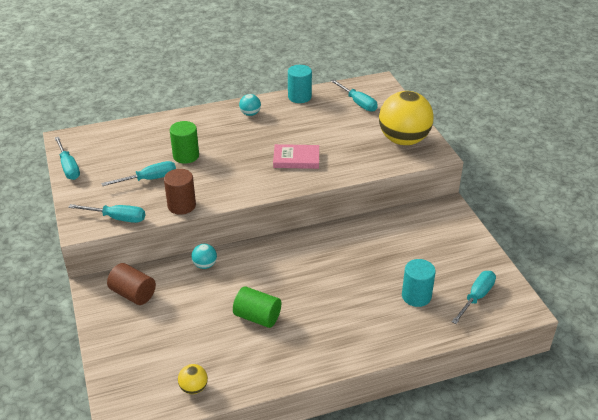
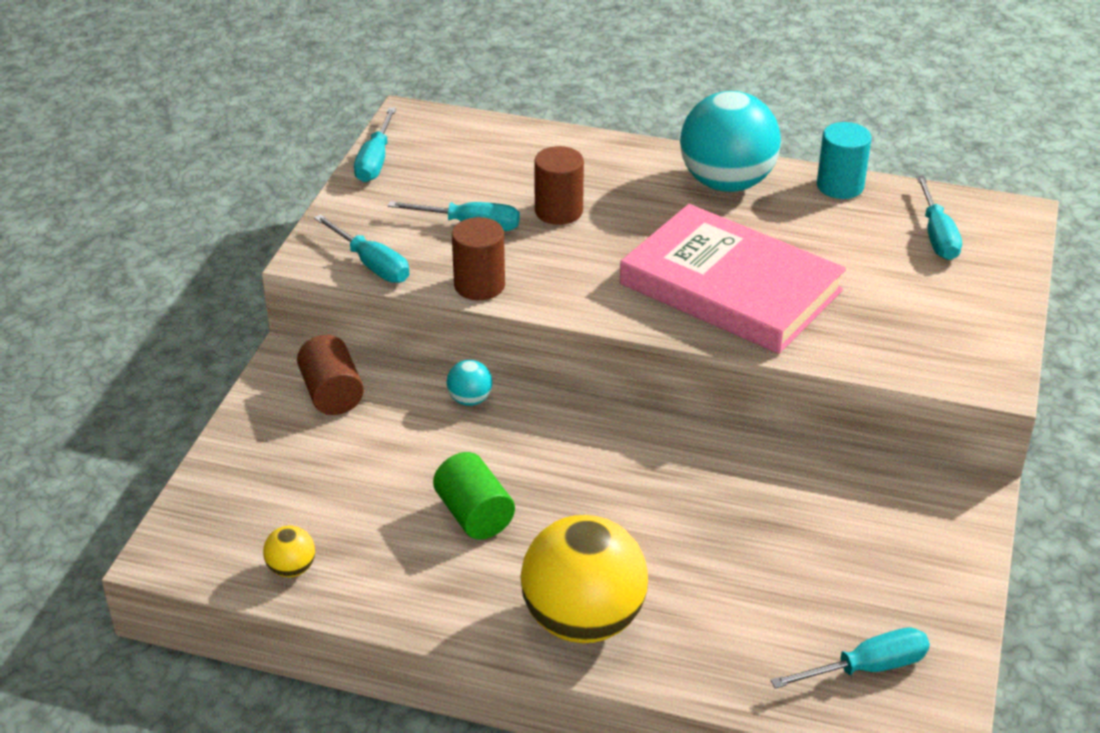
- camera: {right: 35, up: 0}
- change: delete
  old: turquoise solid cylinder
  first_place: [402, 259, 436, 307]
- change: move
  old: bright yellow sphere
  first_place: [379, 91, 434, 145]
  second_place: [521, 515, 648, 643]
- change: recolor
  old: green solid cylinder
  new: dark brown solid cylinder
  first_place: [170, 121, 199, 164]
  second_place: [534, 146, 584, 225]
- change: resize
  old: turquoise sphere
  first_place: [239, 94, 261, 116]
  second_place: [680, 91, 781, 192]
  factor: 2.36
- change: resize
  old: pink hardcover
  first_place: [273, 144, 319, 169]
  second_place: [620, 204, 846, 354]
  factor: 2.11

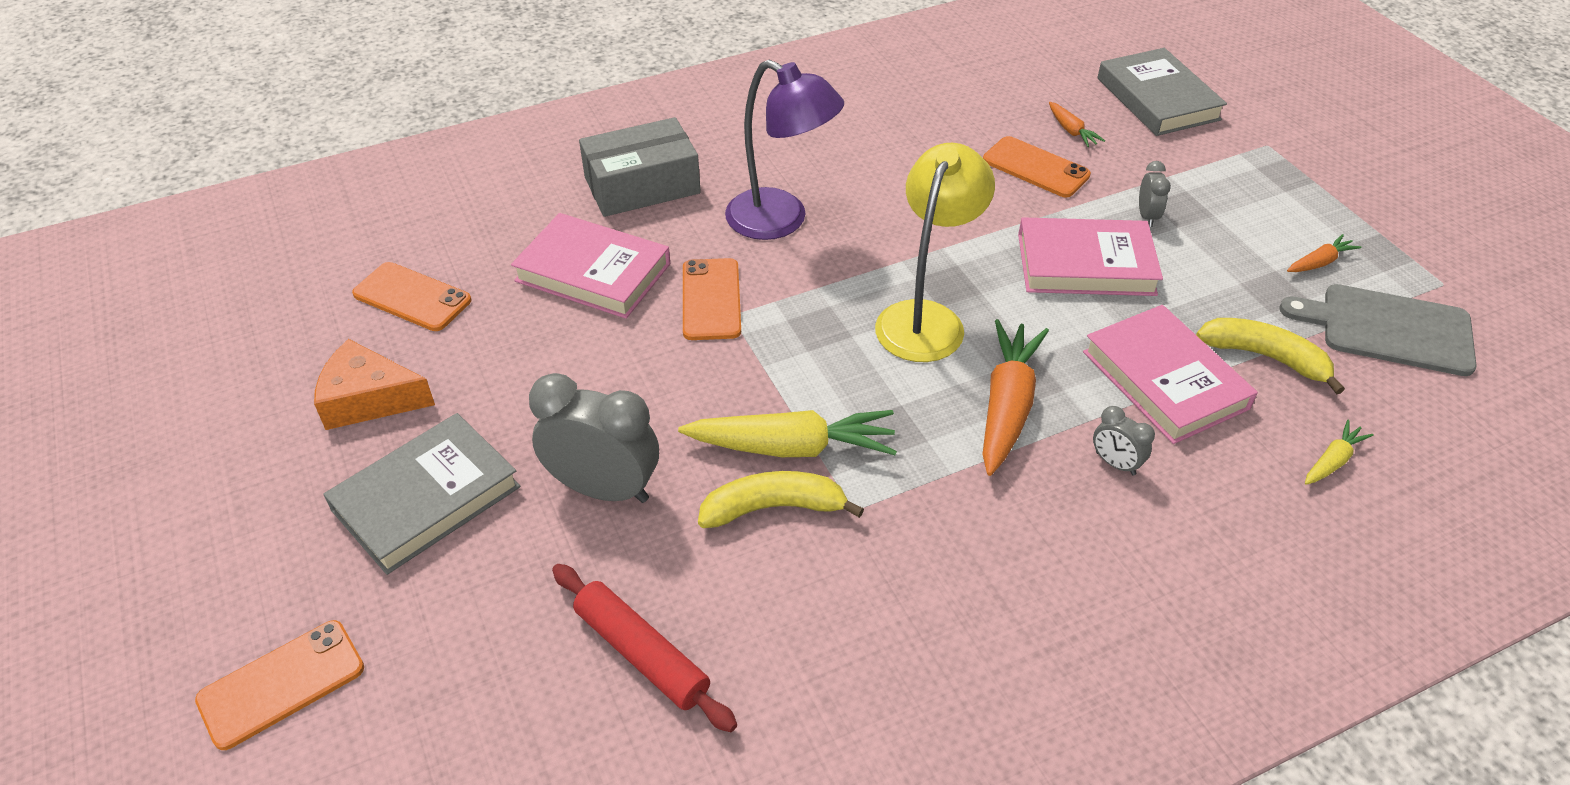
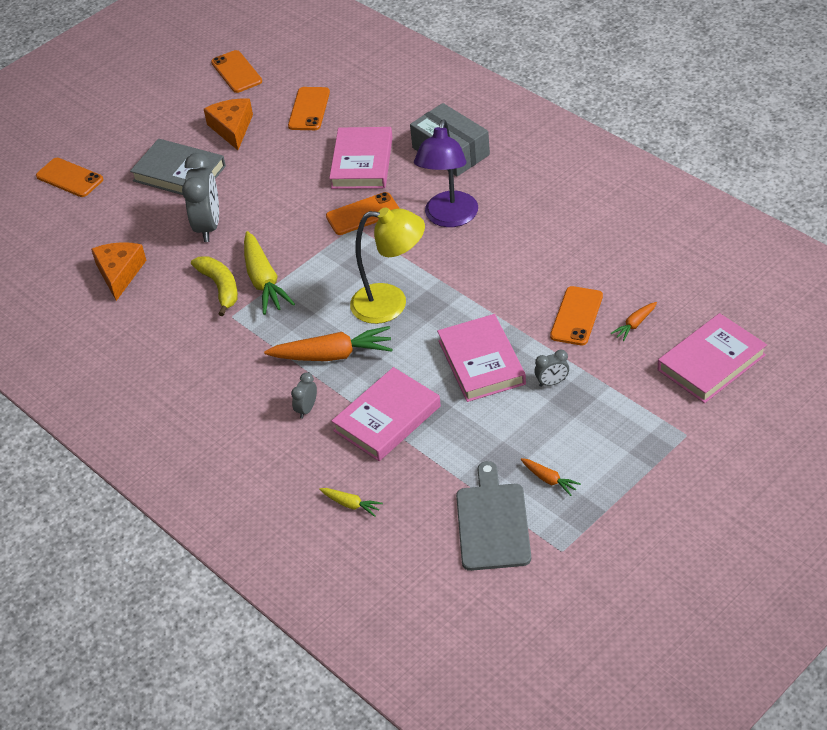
- camera: {right: 75, up: 0}
- change: delete
  old: bright yellow banana
  first_place: [1196, 318, 1345, 394]
- change: insert
  new: bright orange smartphone
  second_place: [211, 50, 262, 93]
- change: replace
  old: red pastry roller
  new: bright orange piece of cheese
  first_place: [552, 564, 737, 732]
  second_place: [91, 242, 147, 301]
- change: recolor
  old: gray hardcover
  new: pink hardcover
  first_place: [1097, 48, 1227, 136]
  second_place: [658, 313, 767, 403]

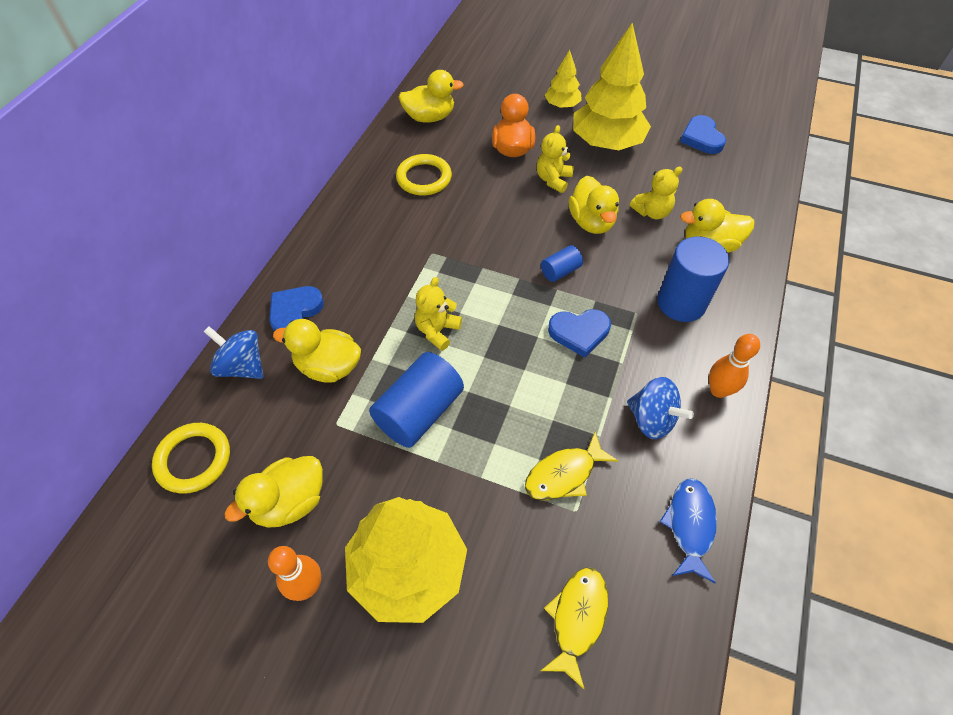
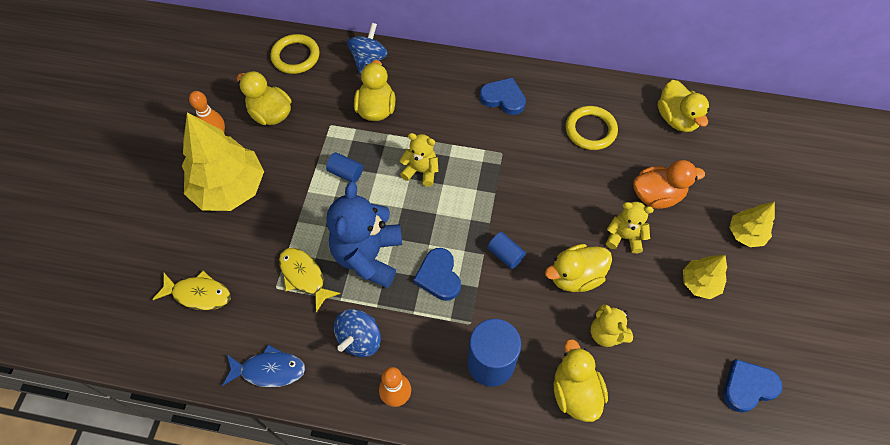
- camera: {right: 80, up: 5}
- change: insert
  new: cobalt teddy bear
  second_place: [327, 181, 402, 288]
- change: move
  old: cobalt heart
  first_place: [269, 286, 324, 332]
  second_place: [479, 77, 526, 115]
- change: resize
  old: cobalt solid cylinder
  first_place: [369, 352, 464, 448]
  second_place: [326, 152, 363, 182]
  factor: 0.51
- change: resize
  old: bright yellow tree
  first_place: [573, 23, 651, 150]
  second_place: [683, 255, 727, 299]
  factor: 0.51

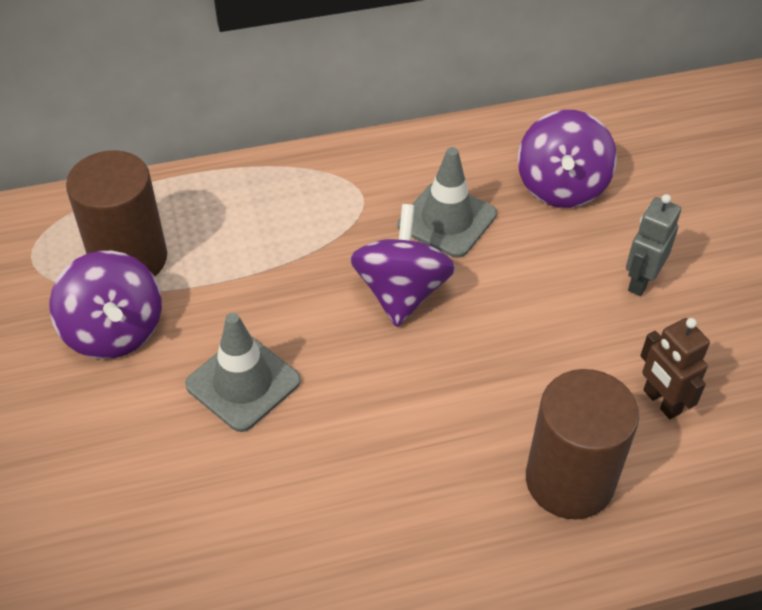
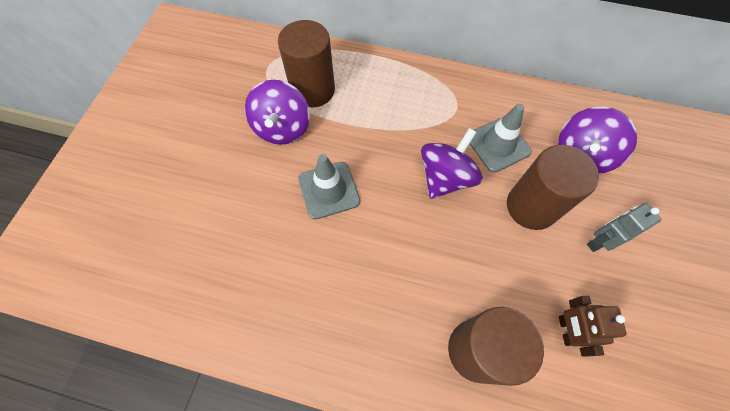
- camera: {right: 30, up: 15}
- change: insert
  new: dark brown solid cylinder
  second_place: [507, 145, 599, 230]

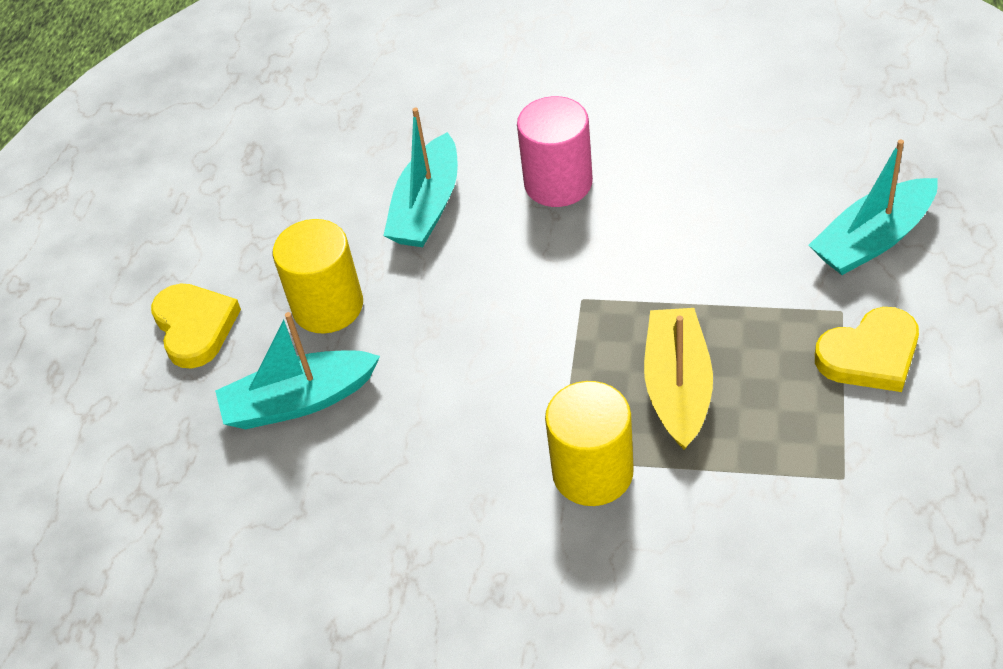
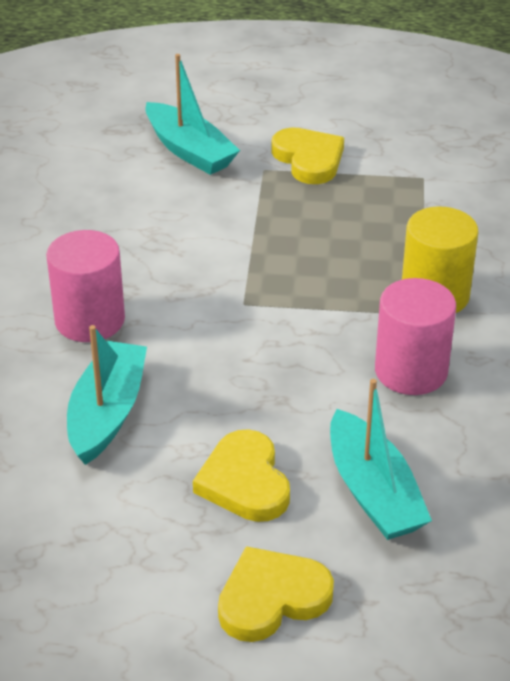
- camera: {right: -100, up: -10}
- change: delete
  old: bright yellow boat
  first_place: [644, 308, 713, 450]
- change: insert
  new: pink solid cylinder
  second_place: [375, 278, 456, 395]
- change: replace
  old: bright yellow solid cylinder
  new: bright yellow heart
  first_place: [272, 219, 363, 334]
  second_place: [193, 429, 290, 522]
- change: rotate
  old: turquoise boat
  first_place: [383, 108, 458, 247]
  second_place: [67, 325, 147, 465]
  degrees: -90

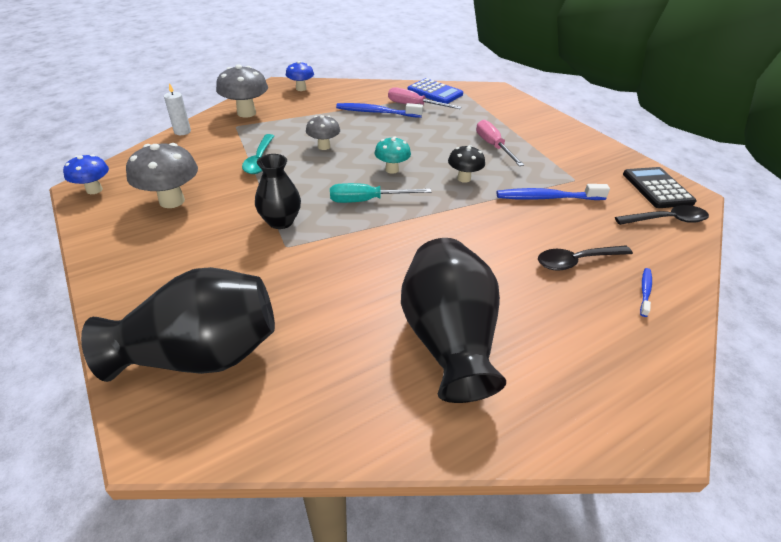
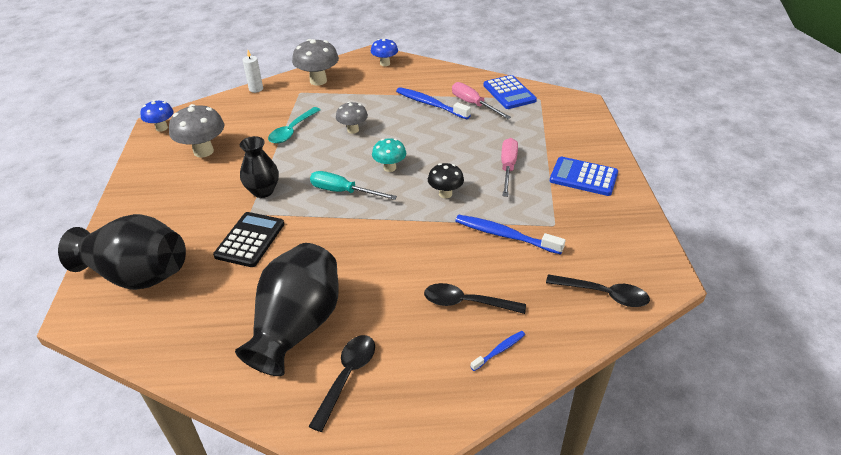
- camera: {right: 30, up: 0}
- change: insert
  new: jet-black teaspoon
  second_place: [308, 335, 375, 432]
- change: insert
  new: cobalt adding machine
  second_place: [550, 157, 618, 196]
- change: move
  old: jet-black adding machine
  first_place: [623, 167, 697, 208]
  second_place: [213, 212, 284, 267]

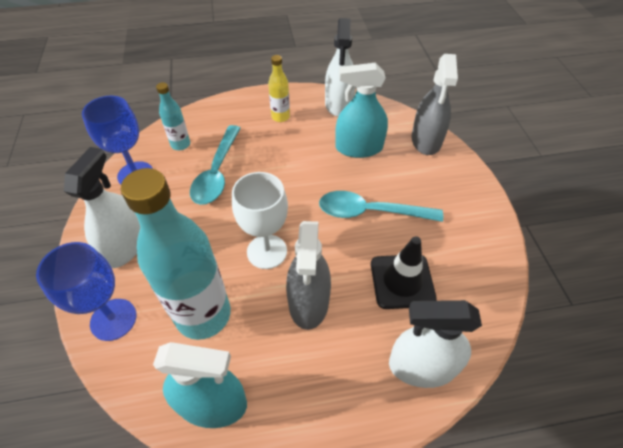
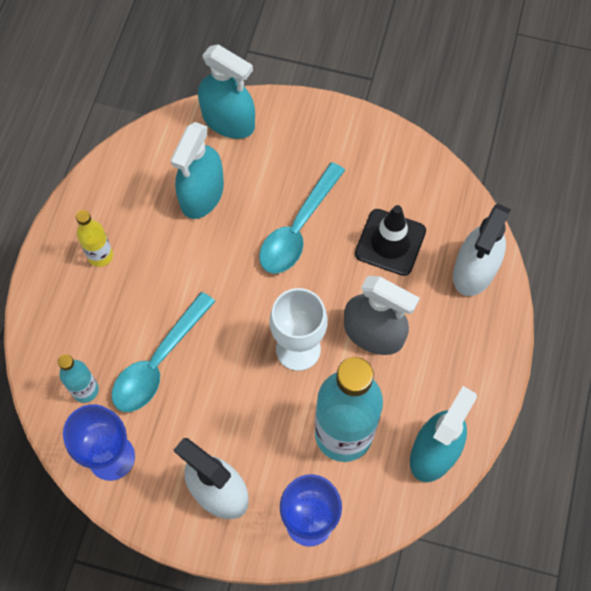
- camera: {right: -65, up: 15}
- change: delete
  old: white spray cleaner
  first_place: [325, 18, 355, 116]
- change: recolor
  old: gray spray cleaner
  new: turquoise spray cleaner
  first_place: [412, 54, 458, 155]
  second_place: [198, 44, 255, 139]
- change: rotate
  old: turquoise teaspoon
  first_place: [190, 125, 241, 205]
  second_place: [112, 292, 215, 412]
  degrees: 90

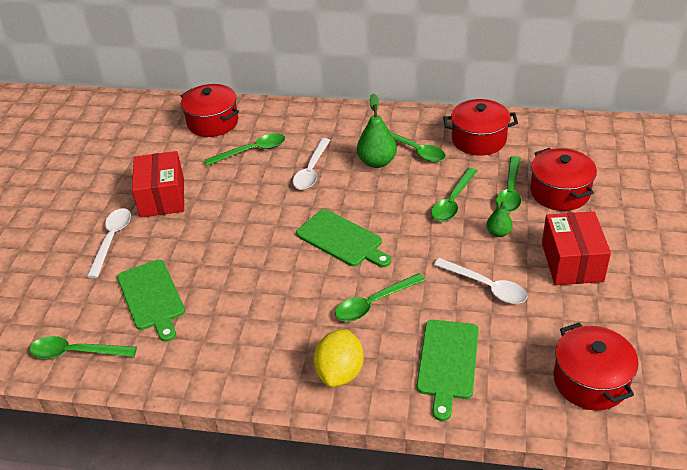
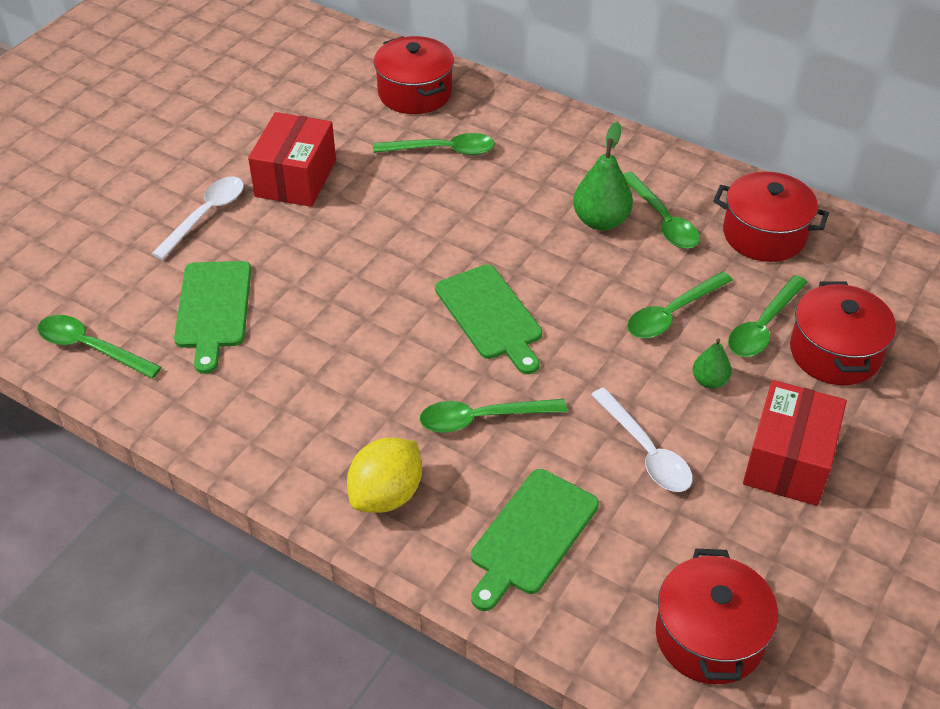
- camera: {right: 20, up: 5}
- change: delete
  old: white teaspoon
  first_place: [293, 138, 330, 190]

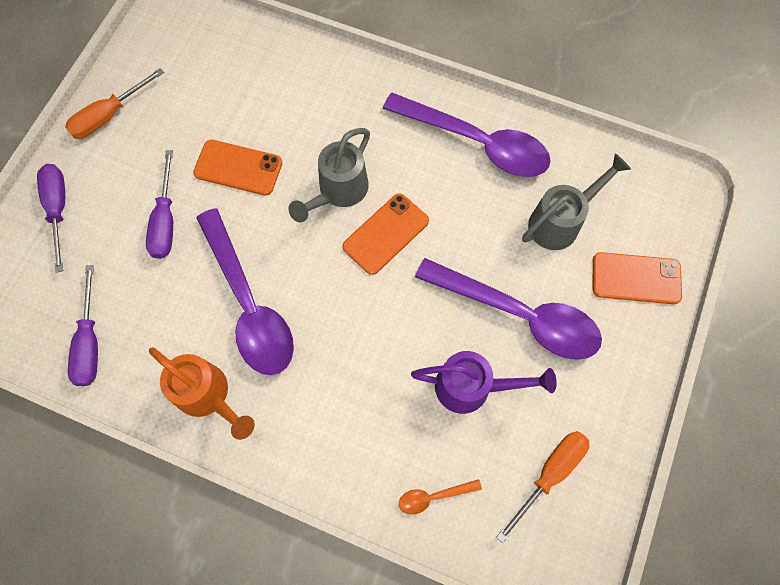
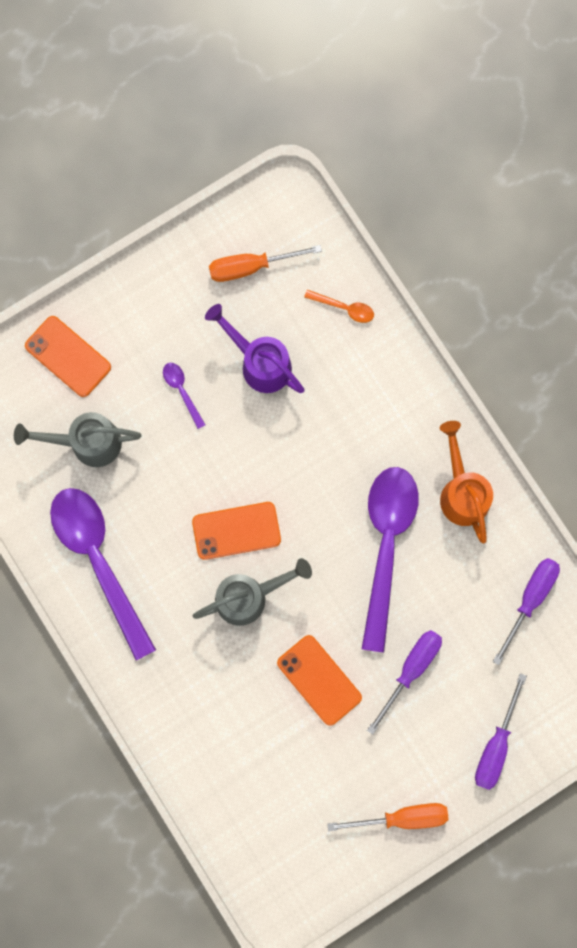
- camera: {right: -145, up: 10}
- change: resize
  old: purple teaspoon
  first_place: [415, 258, 602, 360]
  second_place: [163, 363, 205, 429]
  factor: 0.4

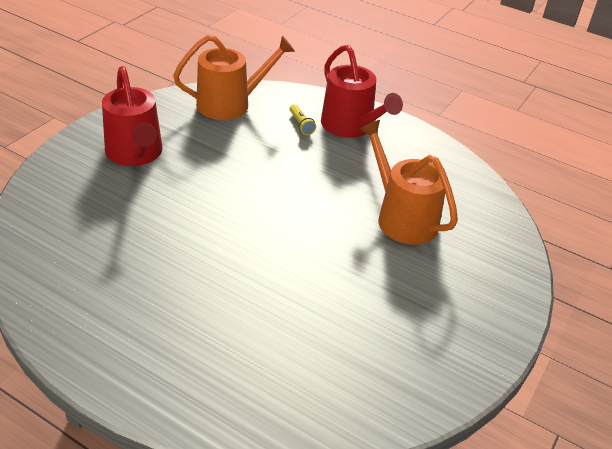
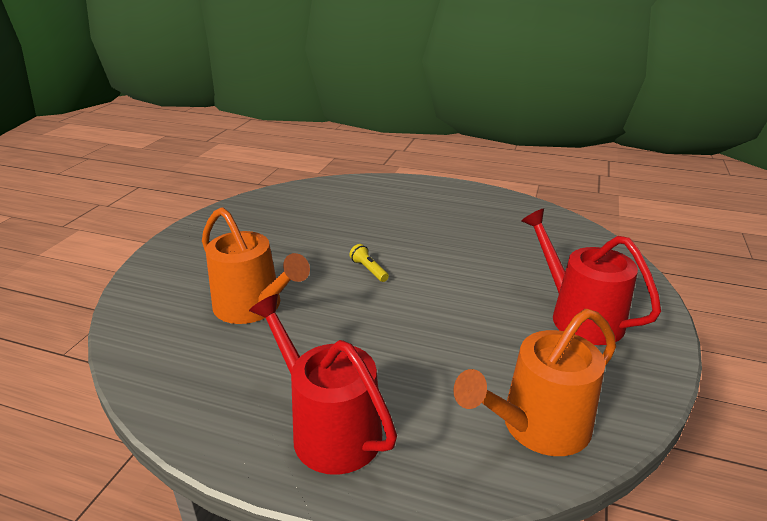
- camera: {right: 170, up: -10}
- change: move
  old: bright yellow pocket torch
  first_place: [290, 104, 316, 135]
  second_place: [349, 244, 389, 282]

